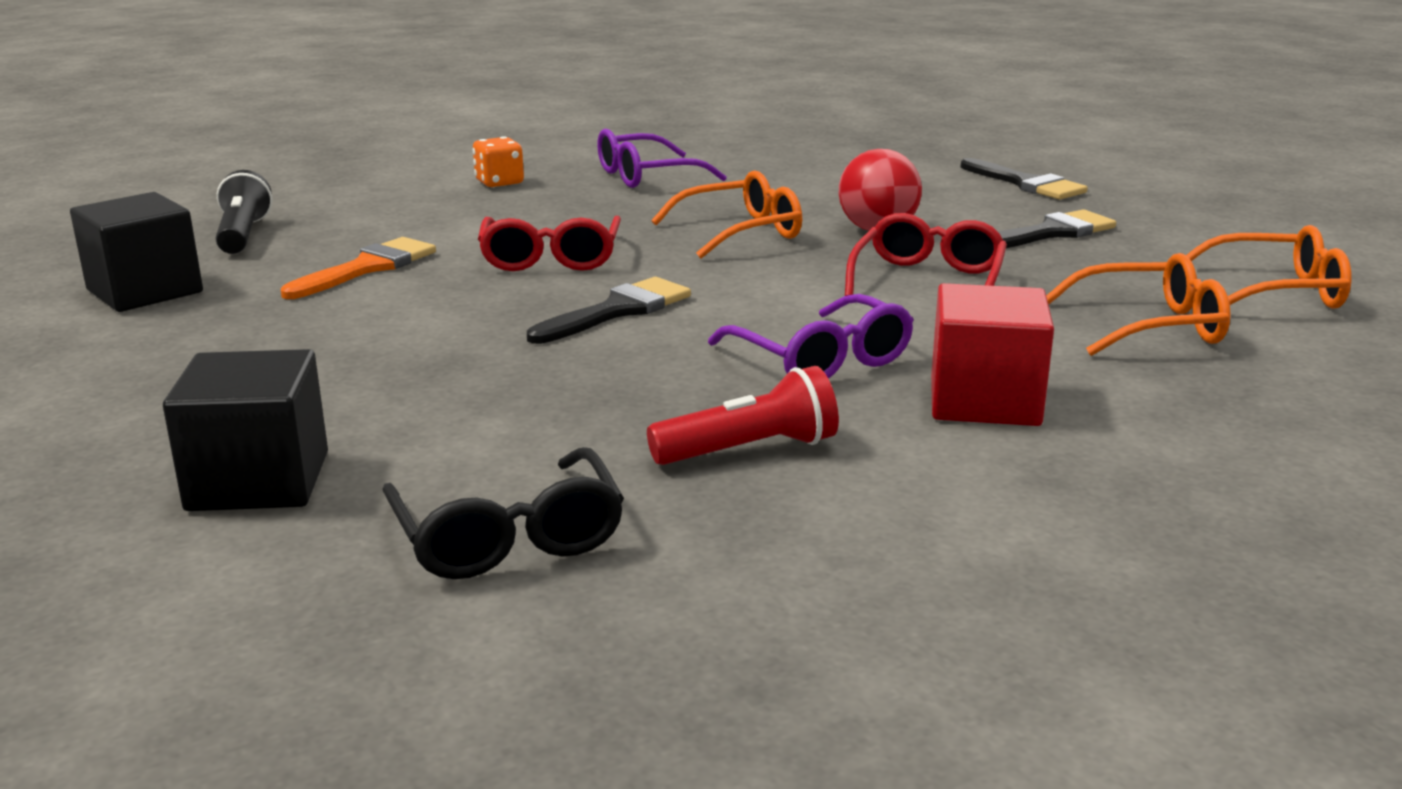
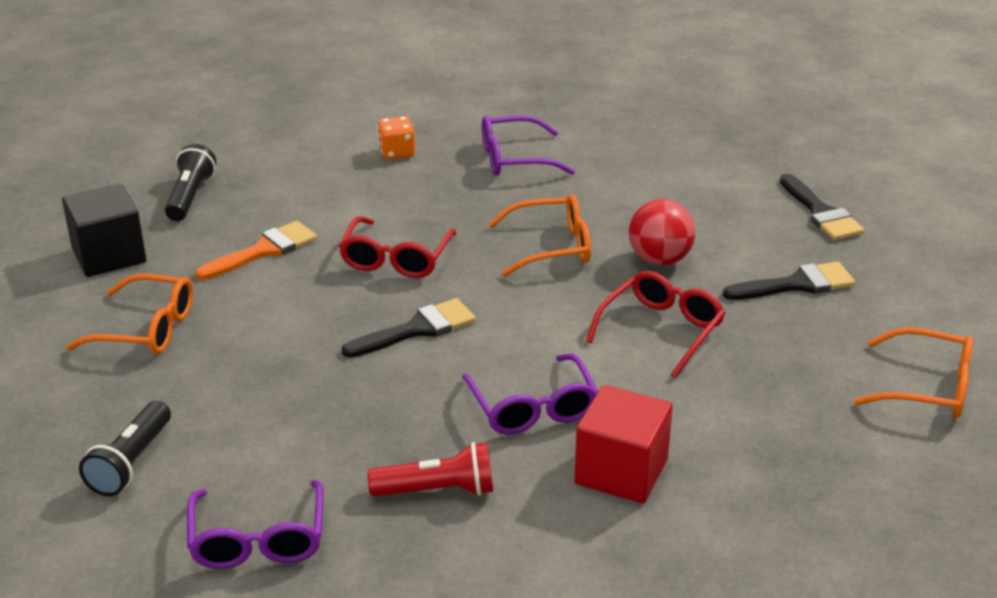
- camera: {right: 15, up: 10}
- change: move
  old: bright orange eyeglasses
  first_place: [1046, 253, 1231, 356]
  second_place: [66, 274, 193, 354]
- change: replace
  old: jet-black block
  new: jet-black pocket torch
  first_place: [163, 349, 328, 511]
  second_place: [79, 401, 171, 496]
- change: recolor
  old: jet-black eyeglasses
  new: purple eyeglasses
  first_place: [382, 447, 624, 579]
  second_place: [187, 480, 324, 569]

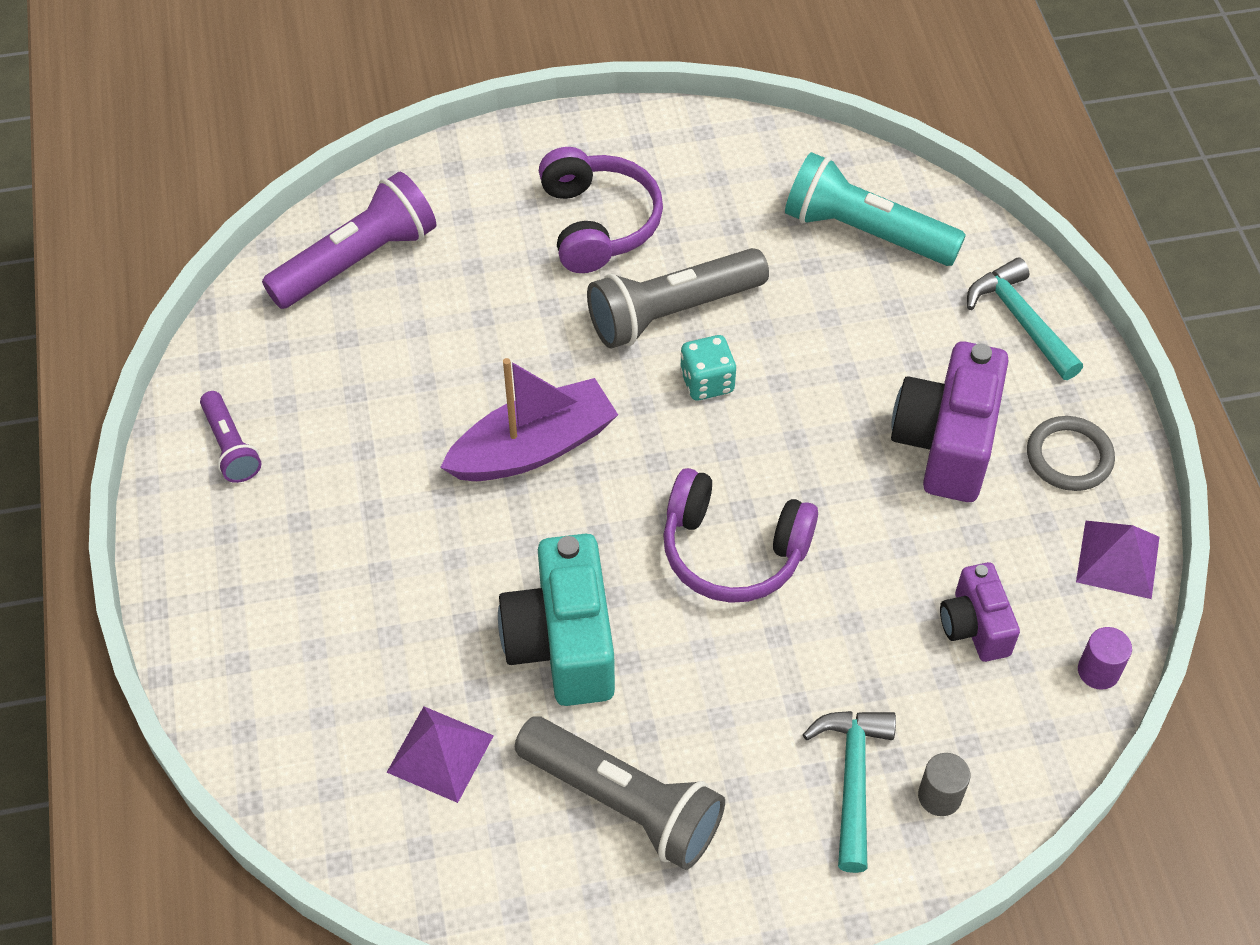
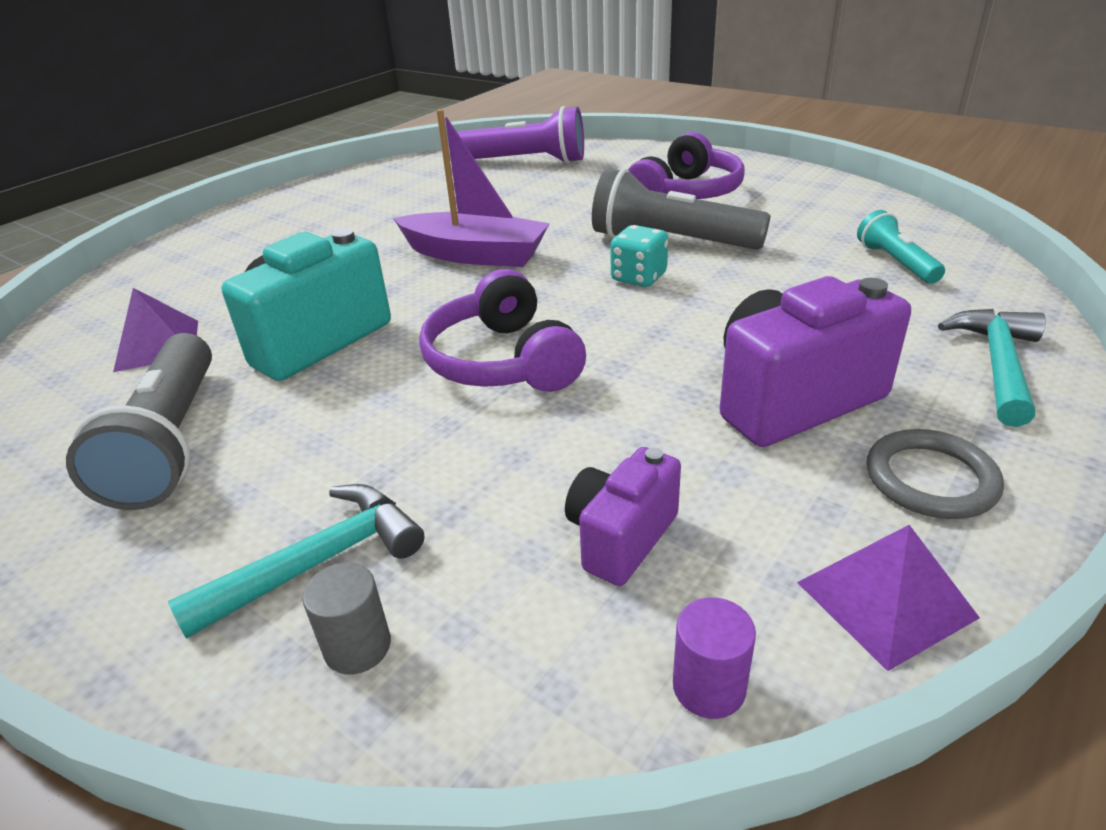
- camera: {right: 50, up: -20}
- change: delete
  old: purple pocket torch
  first_place: [200, 391, 261, 483]
- change: resize
  old: turquoise pocket torch
  first_place: [785, 152, 966, 266]
  second_place: [857, 210, 945, 284]
  factor: 0.55

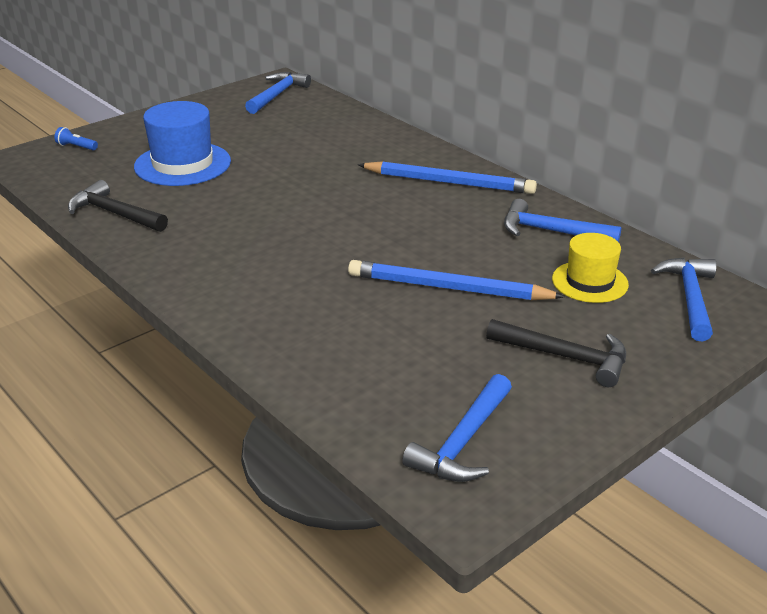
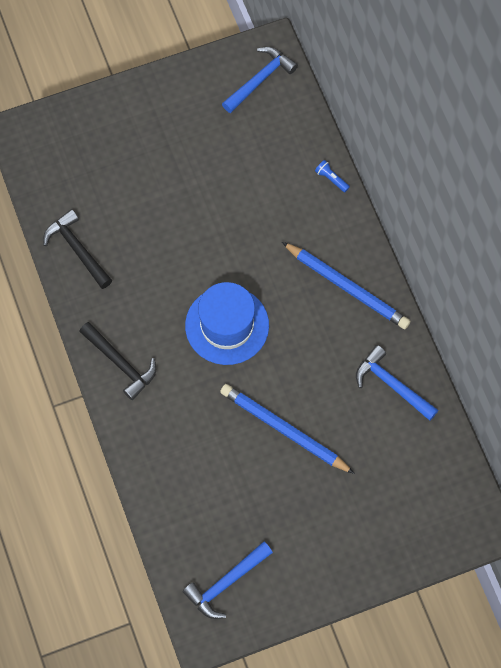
- camera: {right: 20, up: 35}
- change: delete
  old: bright yellow hat
  first_place: [552, 233, 629, 303]
- change: delete
  old: cobalt carpenter's hammer
  first_place: [651, 258, 717, 341]
- change: move
  old: cobalt pocket torch
  first_place: [54, 127, 98, 150]
  second_place: [315, 160, 350, 192]
- change: move
  old: cobalt hat
  first_place: [134, 101, 231, 186]
  second_place: [185, 282, 269, 365]
- change: move
  old: jet-black carpenter's hammer
  first_place: [486, 319, 626, 387]
  second_place: [79, 322, 156, 400]

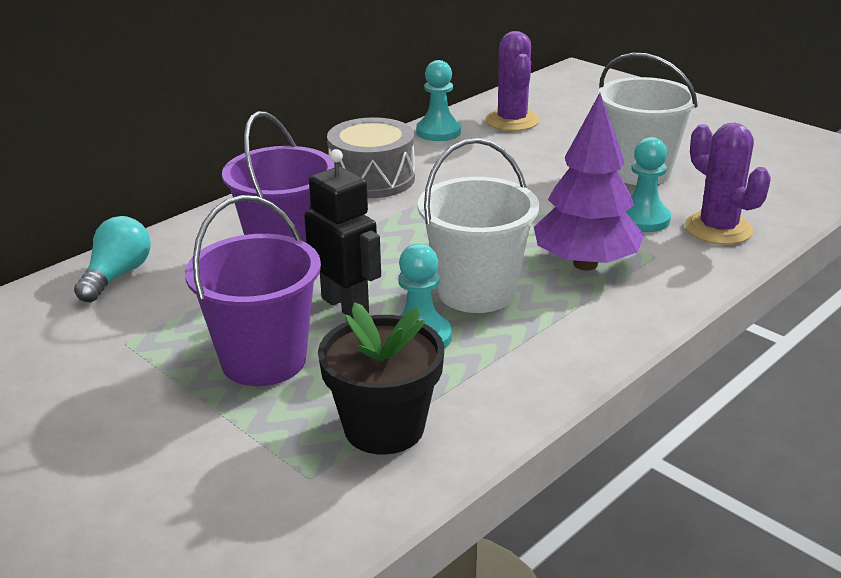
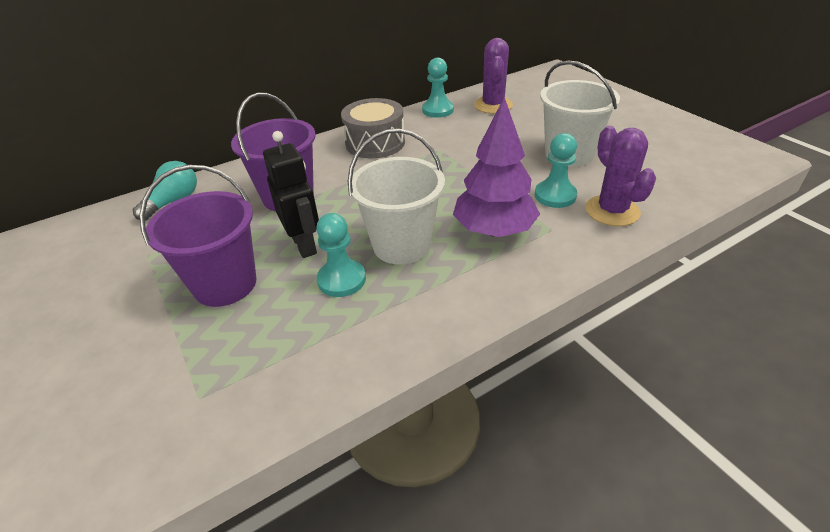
- camera: {right: 15, up: 10}
- change: delete
  old: jet-black potted plant
  first_place: [318, 302, 444, 455]

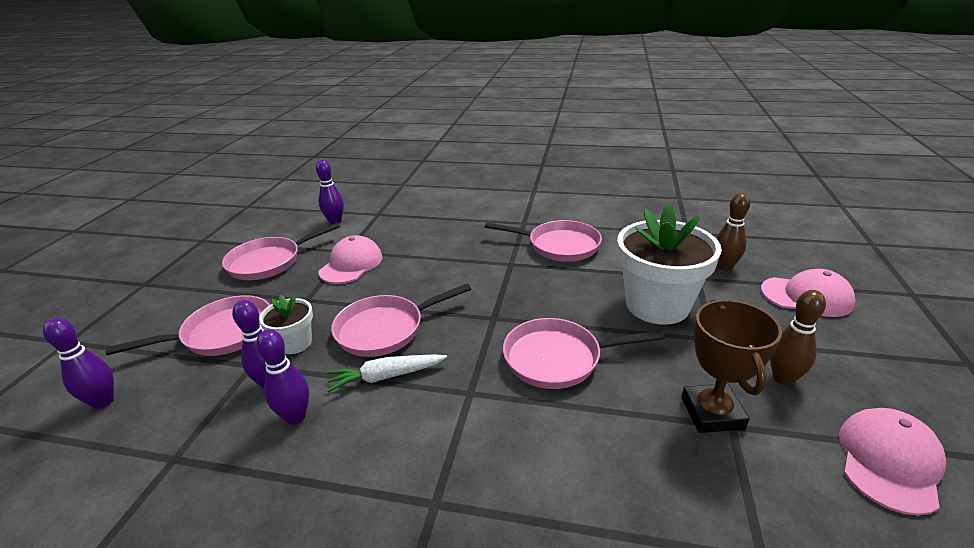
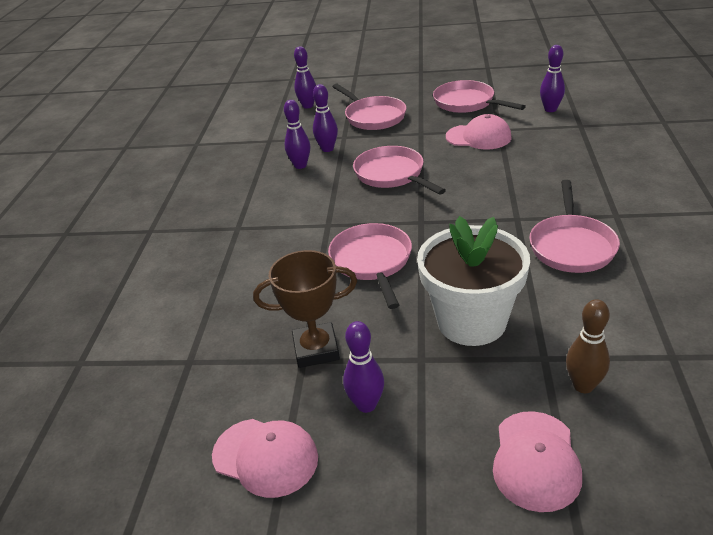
- camera: {right: 85, up: 5}
- change: delete
  old: white potted plant
  first_place: [259, 294, 313, 354]
- change: delete
  old: white carrot
  first_place: [327, 354, 447, 392]
- change: recolor
  old: dark brown bowling pin
  new: purple bowling pin
  first_place: [770, 290, 826, 386]
  second_place: [343, 321, 384, 413]

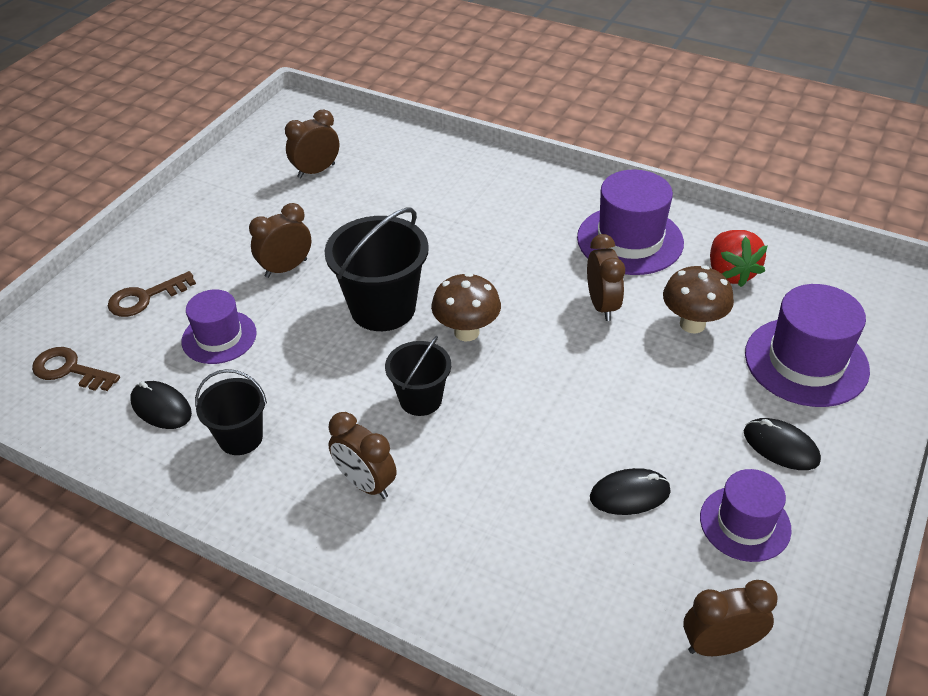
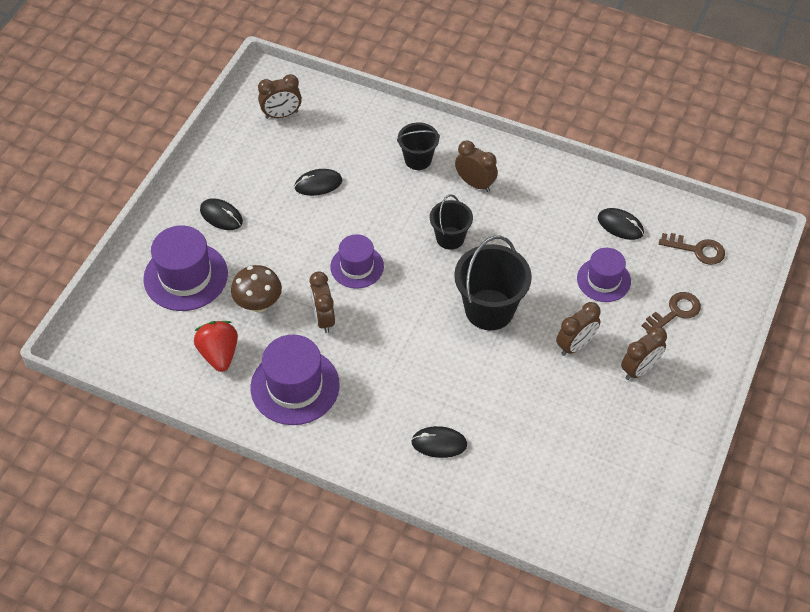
- camera: {right: 175, up: 10}
- change: delete
  old: dark brown toadstool
  first_place: [431, 273, 501, 341]
- change: insert
  new: jet-black computer mouse
  second_place: [411, 426, 467, 458]
- change: move
  old: jet-black pail
  first_place: [195, 369, 267, 455]
  second_place: [397, 122, 440, 170]
- change: move
  old: dark brown alarm clock
  first_place: [285, 109, 339, 178]
  second_place: [621, 326, 667, 380]
- change: move
  old: purple hat
  first_place: [700, 469, 792, 562]
  second_place: [330, 234, 384, 289]

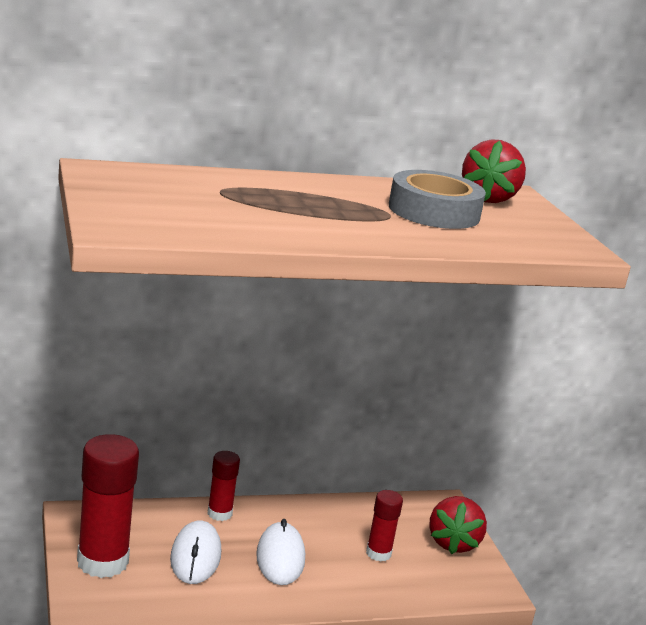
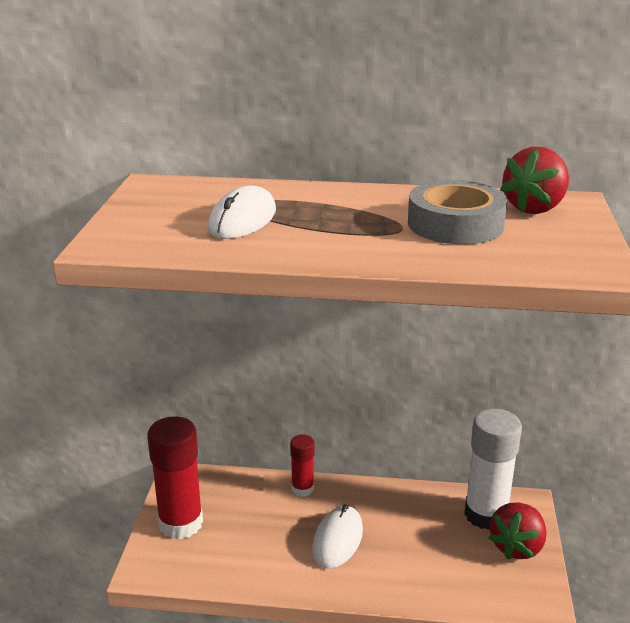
- camera: {right: 25, up: 5}
- change: delete
  old: red glue
  first_place: [366, 490, 403, 562]
- change: insert
  new: white glue
  second_place: [464, 409, 522, 530]
- change: move
  old: white computer mouse
  first_place: [170, 521, 221, 584]
  second_place: [208, 185, 276, 239]

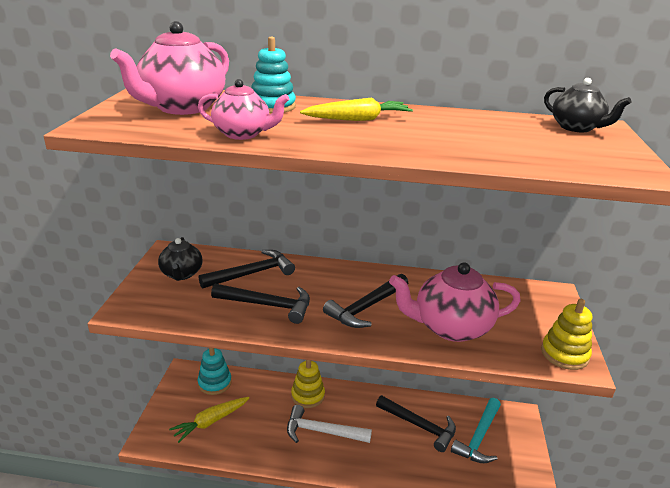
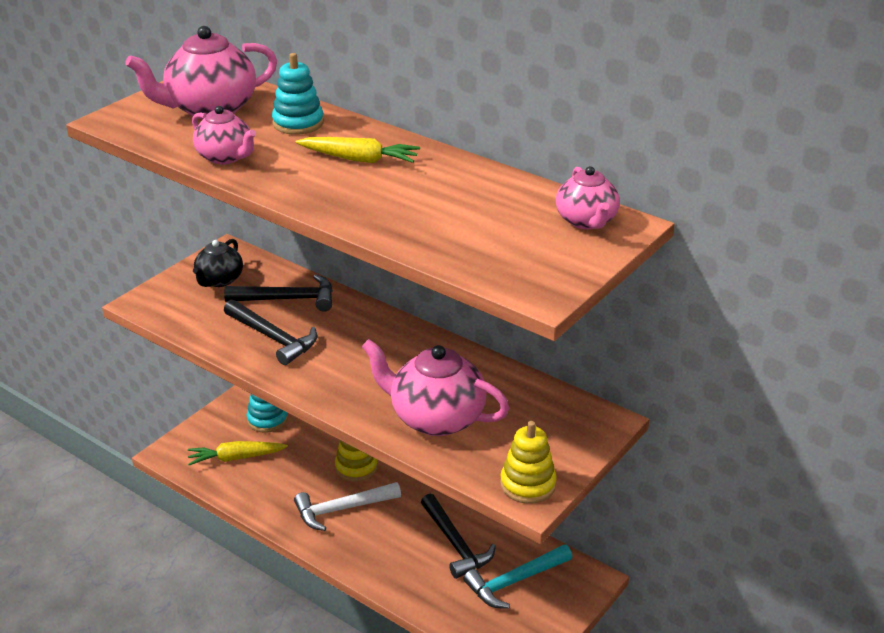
- camera: {right: 30, up: 5}
- change: delete
  old: jet-black carpenter's hammer
  first_place: [323, 274, 408, 328]
- change: recolor
  old: jet-black teapot
  new: pink teapot
  first_place: [544, 78, 632, 132]
  second_place: [556, 166, 620, 230]
- change: rotate
  old: white carpenter's hammer
  first_place: [287, 405, 372, 443]
  second_place: [294, 482, 401, 531]
  degrees: -60

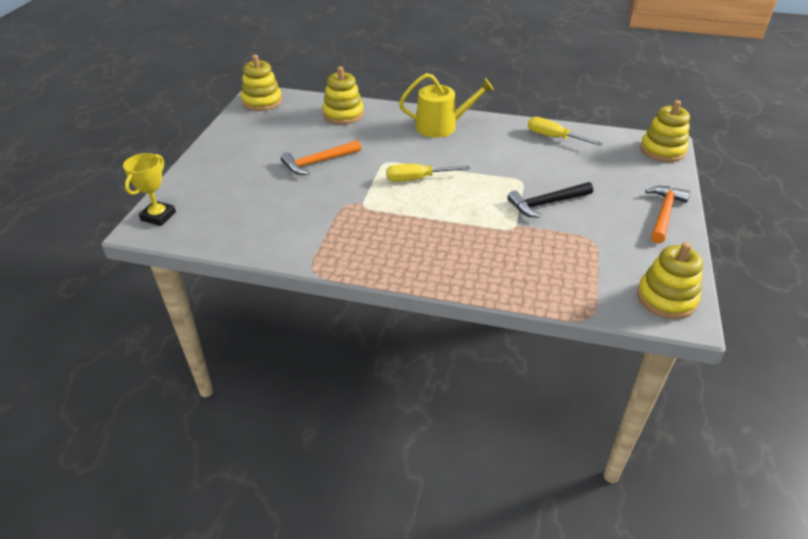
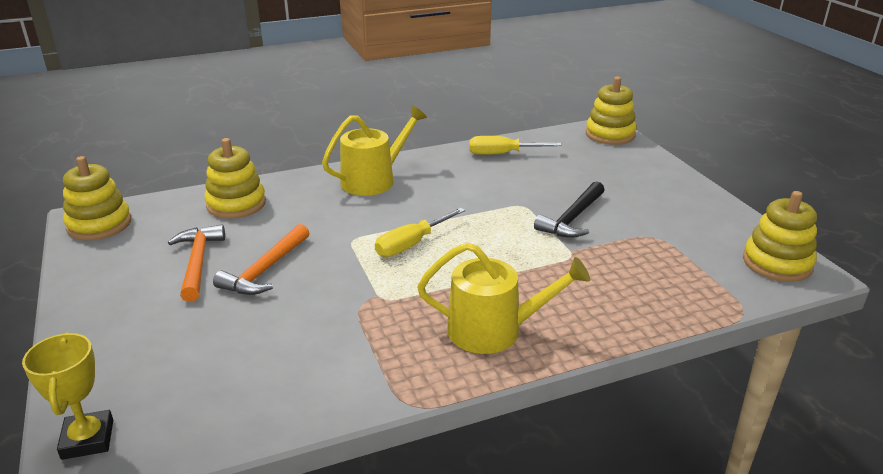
- camera: {right: -35, up: -10}
- change: insert
  new: bright yellow watering pot
  second_place: [417, 243, 590, 354]
- change: move
  old: bright orange carpenter's hammer
  first_place: [645, 186, 691, 243]
  second_place: [168, 225, 225, 302]

